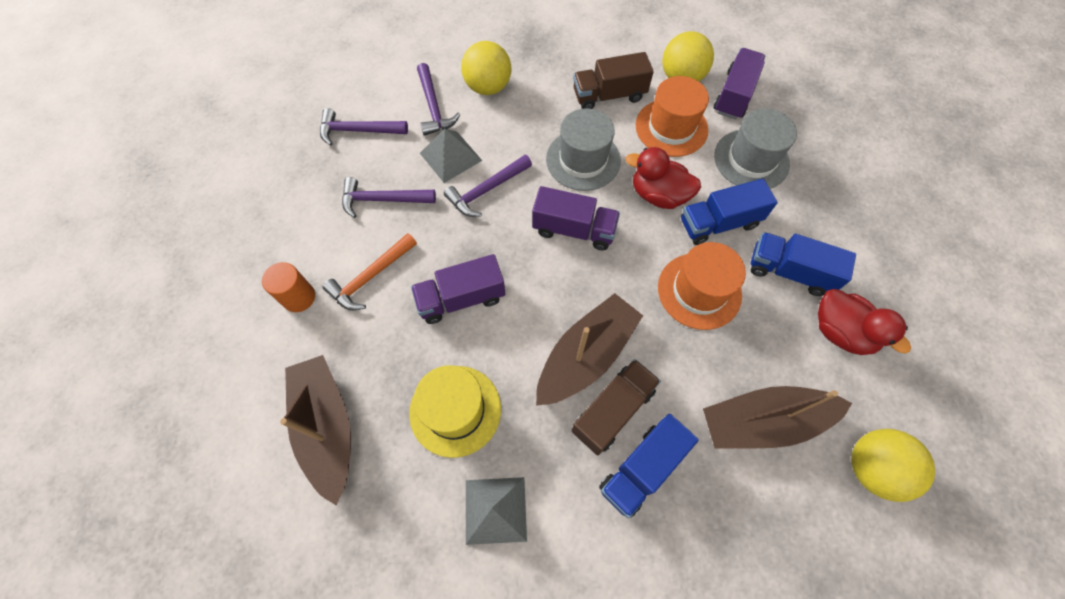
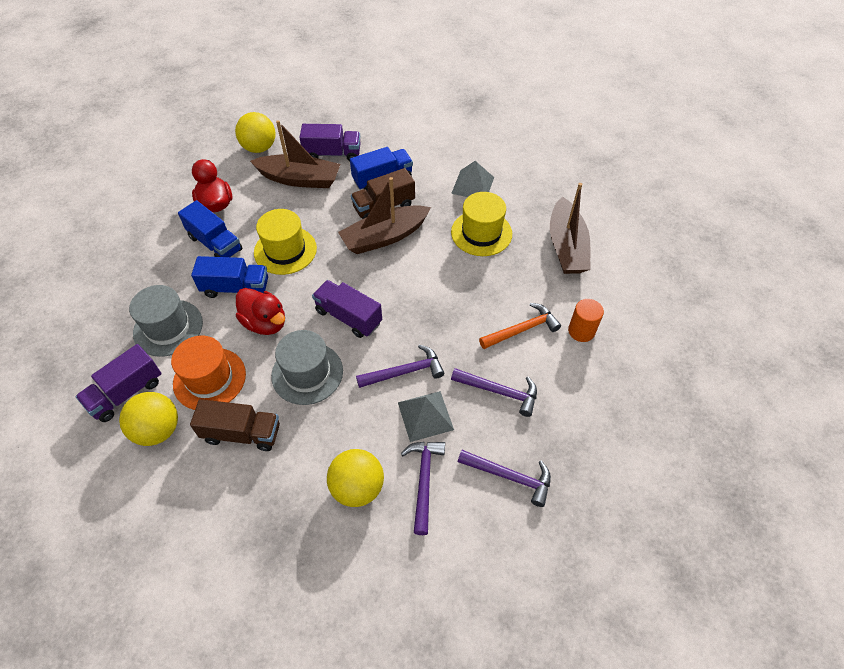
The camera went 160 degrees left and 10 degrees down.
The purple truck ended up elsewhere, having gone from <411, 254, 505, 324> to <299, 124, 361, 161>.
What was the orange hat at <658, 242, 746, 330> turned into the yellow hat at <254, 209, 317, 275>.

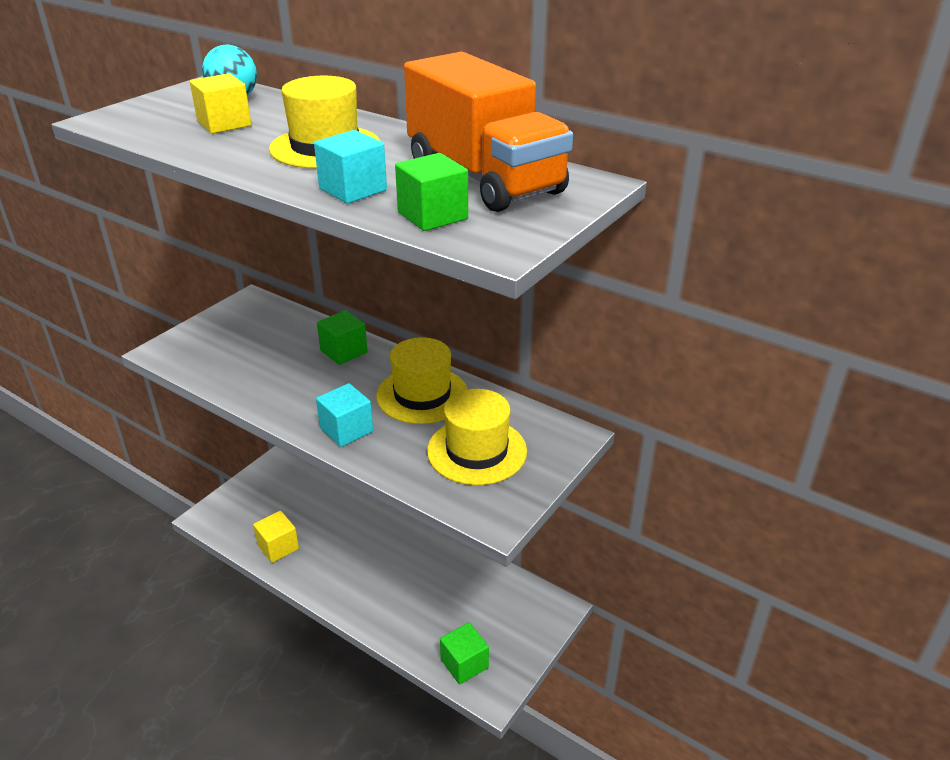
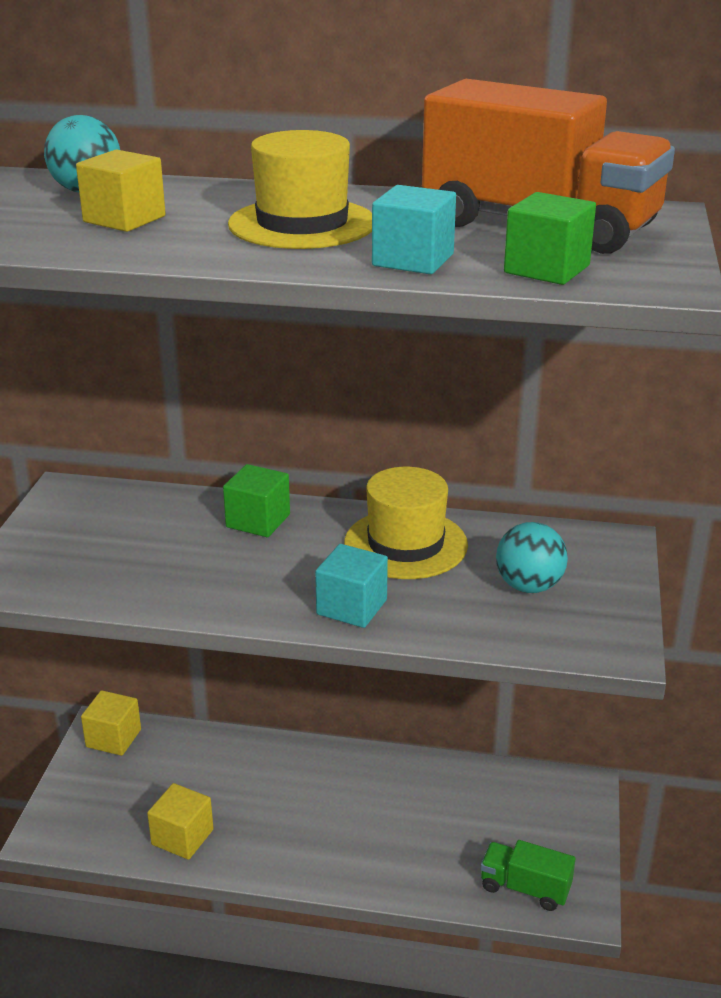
The camera went 25 degrees left and 5 degrees down.
The second view gained the yellow cube at <81, 690, 141, 756>.
Where the yellow hat stood at <427, 389, 527, 485>, the turquoise ball came to stand at <496, 522, 568, 593>.
Where the green cube stood at <440, 622, 489, 685>, the green truck came to stand at <480, 840, 575, 911>.

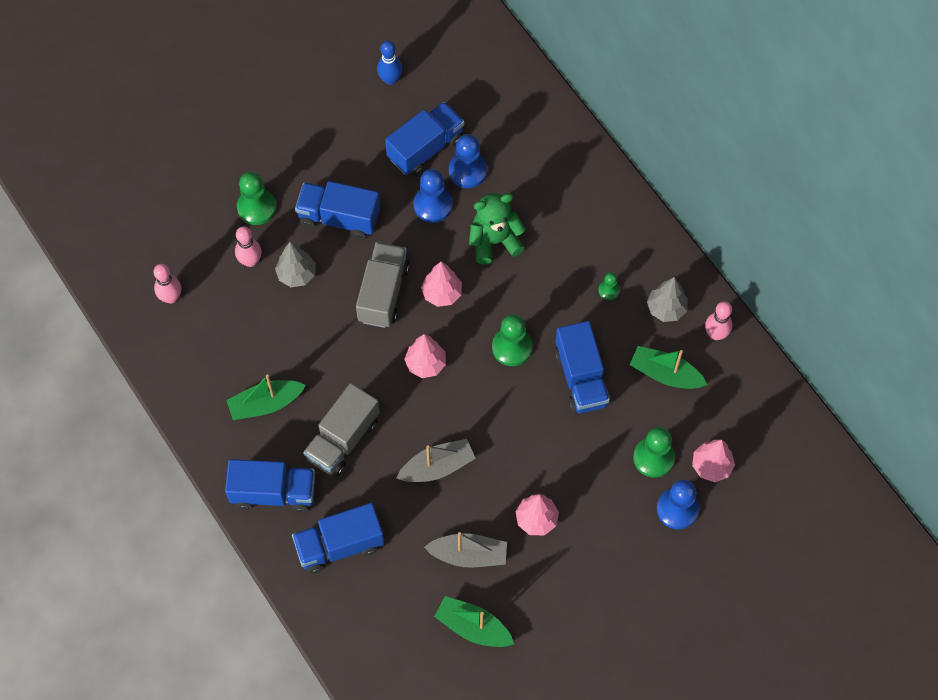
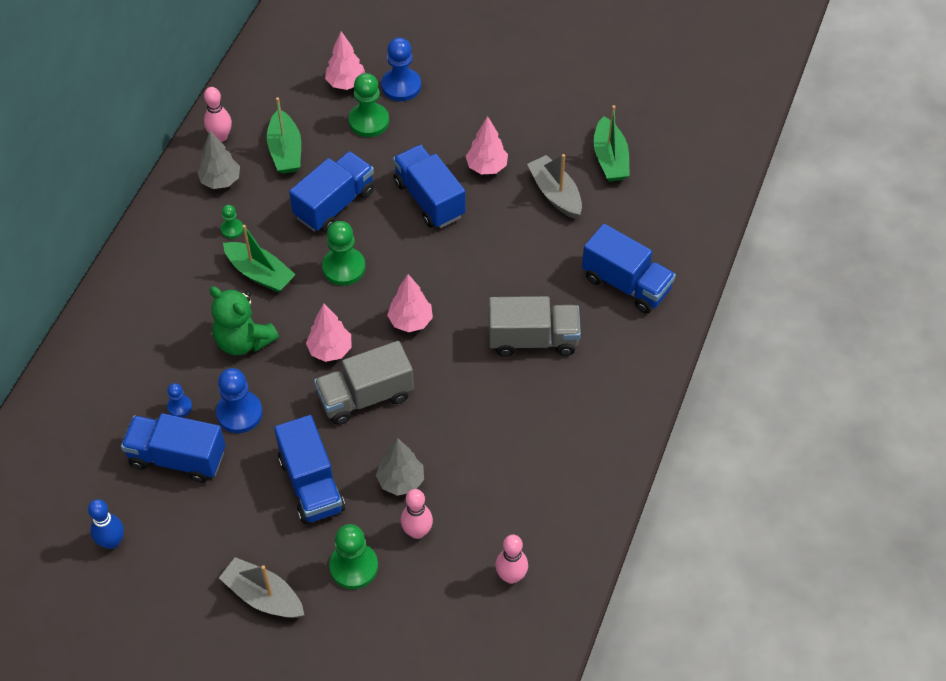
The camera went 125 degrees left and 10 degrees down.
The blue truck ended up elsewhere, having gone from <225, 459, 315, 513> to <393, 145, 466, 228>.
The green boat ended up elsewhere, having gone from <226, 374, 306, 420> to <223, 225, 296, 293>.
The grey boat ended up elsewhere, having gone from <397, 439, 476, 482> to <219, 557, 304, 618>.
The size of the blue pawn at <449, 134, 487, 188> changed by a factor of 0.53.

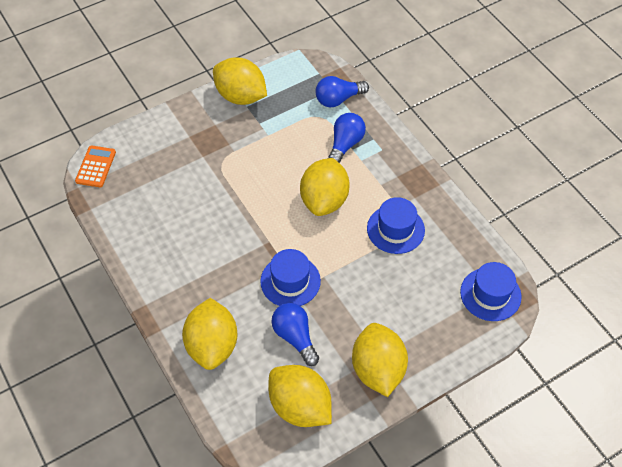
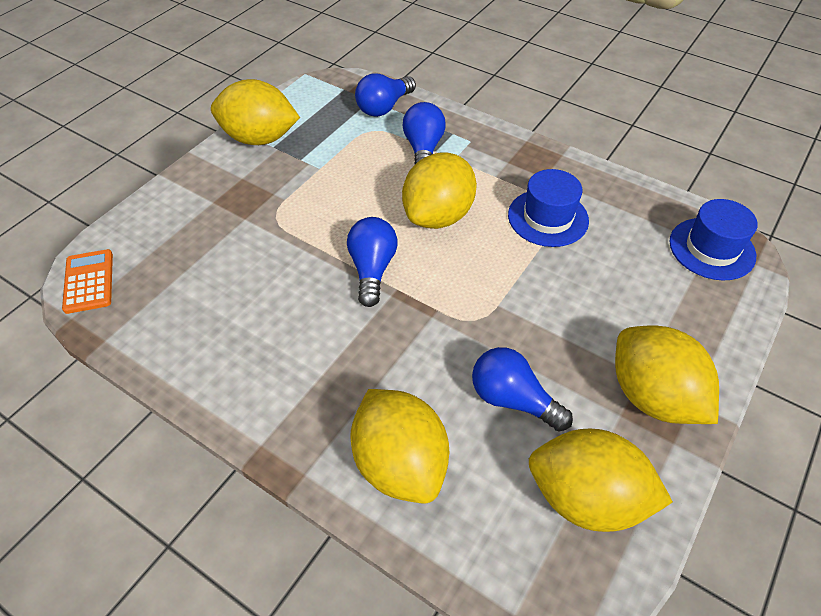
The camera went 25 degrees left and 5 degrees down.
The second view lost the blue hat at <260, 249, 321, 306>.
The second view gained the blue light bulb at <347, 217, 397, 307>.
The yellow lemon at <300, 158, 349, 216> ended up facing another way, 45 degrees clockwise from before.

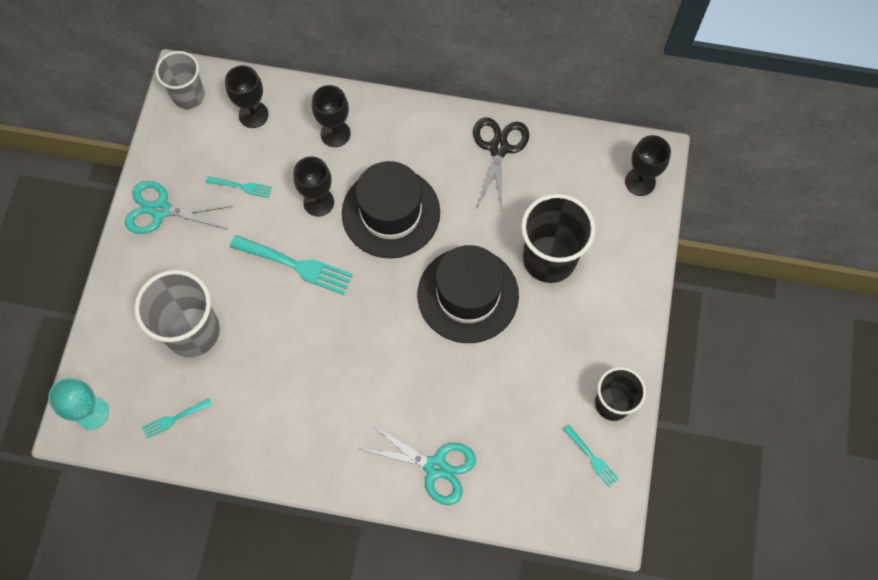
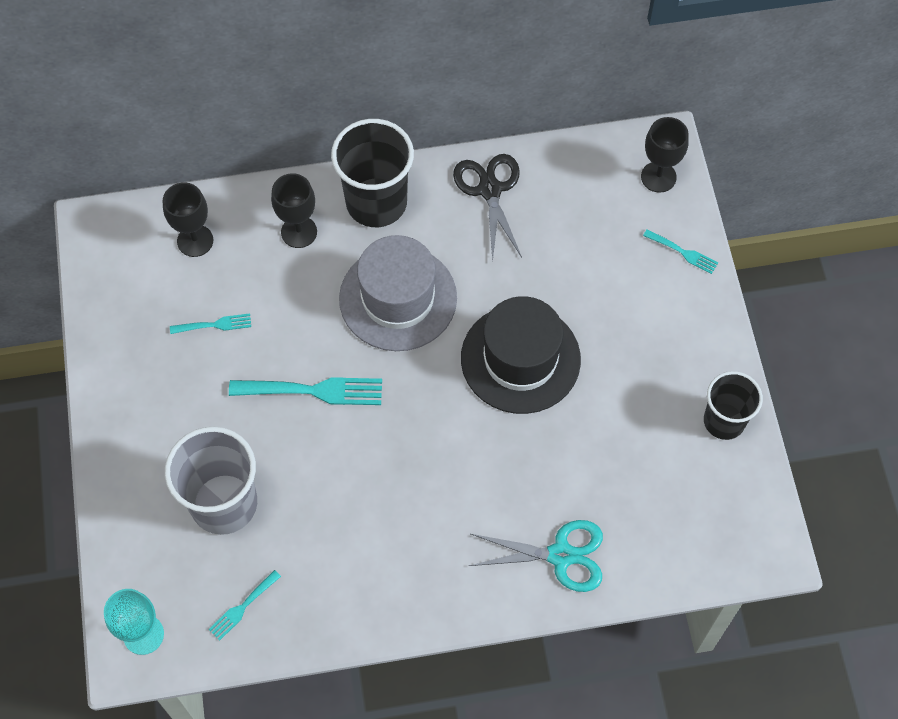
The camera went 20 degrees left and 5 degrees down.
The second view lost the turquoise scissors at <125, 181, 233, 234>.
The second view lost the grey cup at <156, 51, 205, 109>.
The second view lost the black goblet at <293, 156, 334, 217>.
The black cup ended up elsewhere, having gone from <521, 194, 596, 283> to <331, 119, 414, 227>.
The turquoise fork ended up elsewhere, having gone from <563, 425, 619, 487> to <643, 229, 718, 274>.
What was the black hat at <342, 161, 440, 258> turned into the grey hat at <339, 235, 457, 351>.

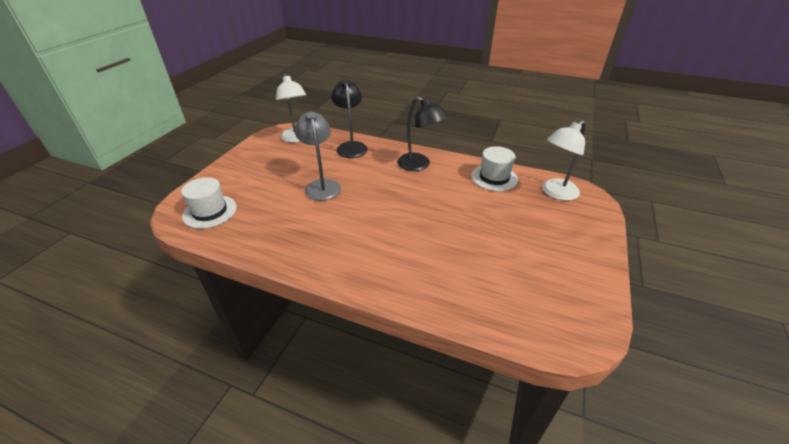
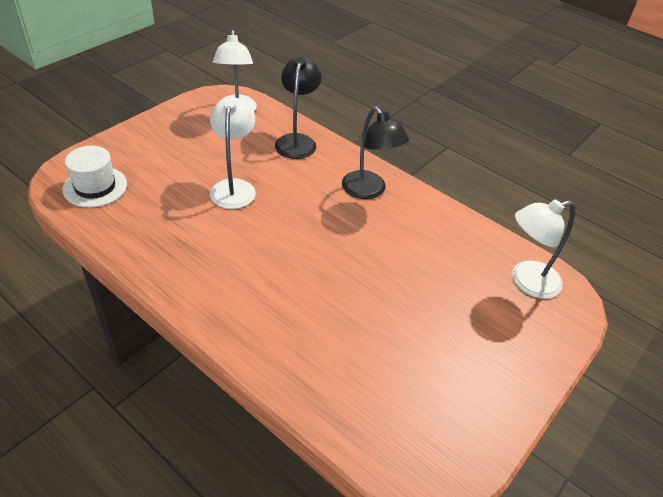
The camera went 15 degrees right and 5 degrees up.
The second view lost the white hat at <471, 146, 518, 191>.
What was the grey lamp at <294, 112, 341, 201> turned into the white lamp at <210, 97, 256, 209>.

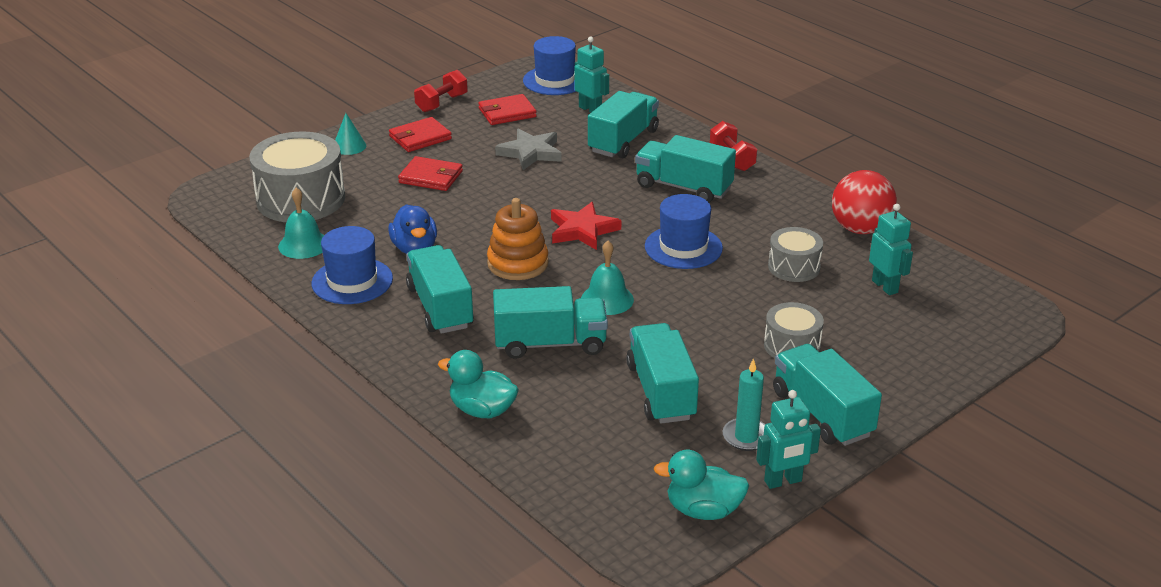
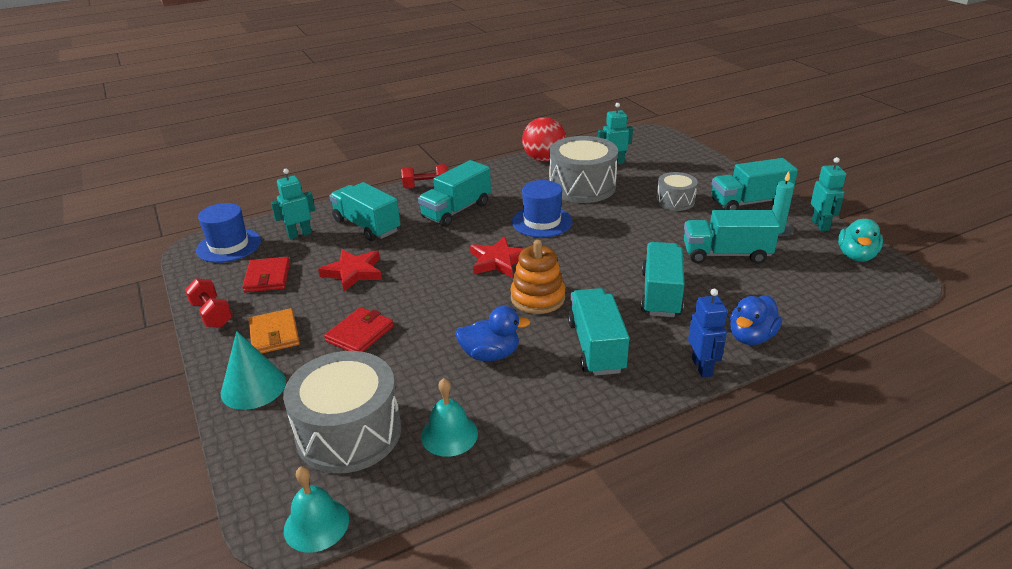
The camera went 75 degrees left and 0 degrees up.
The second view lost the blue hat at <311, 226, 393, 304>.
The second view gained the blue robot at <688, 289, 727, 378>.
The turquoise bell ended up elsewhere, having gone from <581, 241, 634, 315> to <284, 466, 349, 553>.
What was the red wallet at <389, 117, 452, 152> turned into the orange wallet at <248, 308, 300, 353>.
What was the turquoise duck at <438, 350, 519, 418> turned into the blue duck at <730, 295, 782, 345>.
What was the grey star at <495, 129, 562, 170> turned into the red star at <318, 249, 382, 291>.
The turquoise truck at <406, 245, 474, 334> ended up facing another way, 90 degrees clockwise from before.
The size of the turquoise cone at <335, 113, 366, 155> changed by a factor of 1.61.
The size of the grey drum at <768, 227, 823, 282> changed by a factor of 1.82.

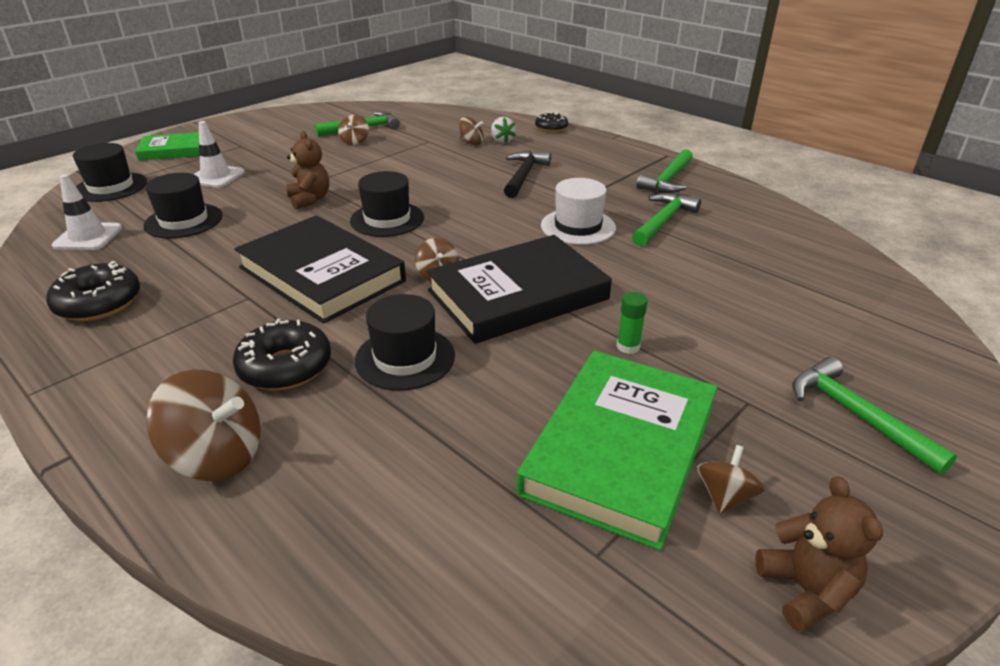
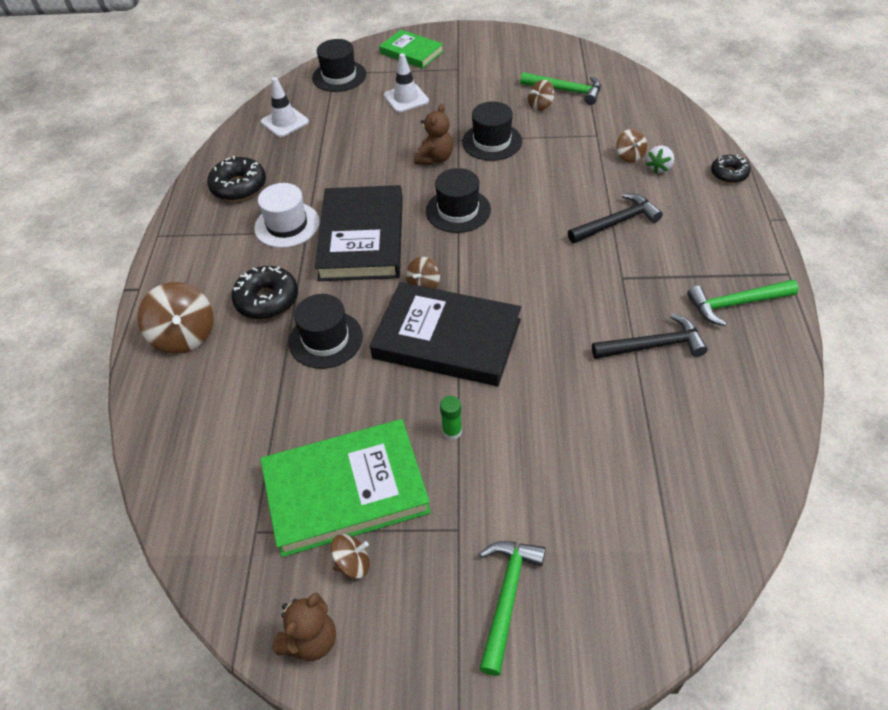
The camera went 50 degrees right and 15 degrees up.
The black hat ended up elsewhere, having gone from <144, 173, 223, 238> to <462, 101, 522, 161>.
The white hat ended up elsewhere, having gone from <541, 178, 616, 245> to <254, 183, 320, 248>.
What was the green hammer at <632, 193, 701, 246> turned into the black hammer at <592, 314, 708, 359>.

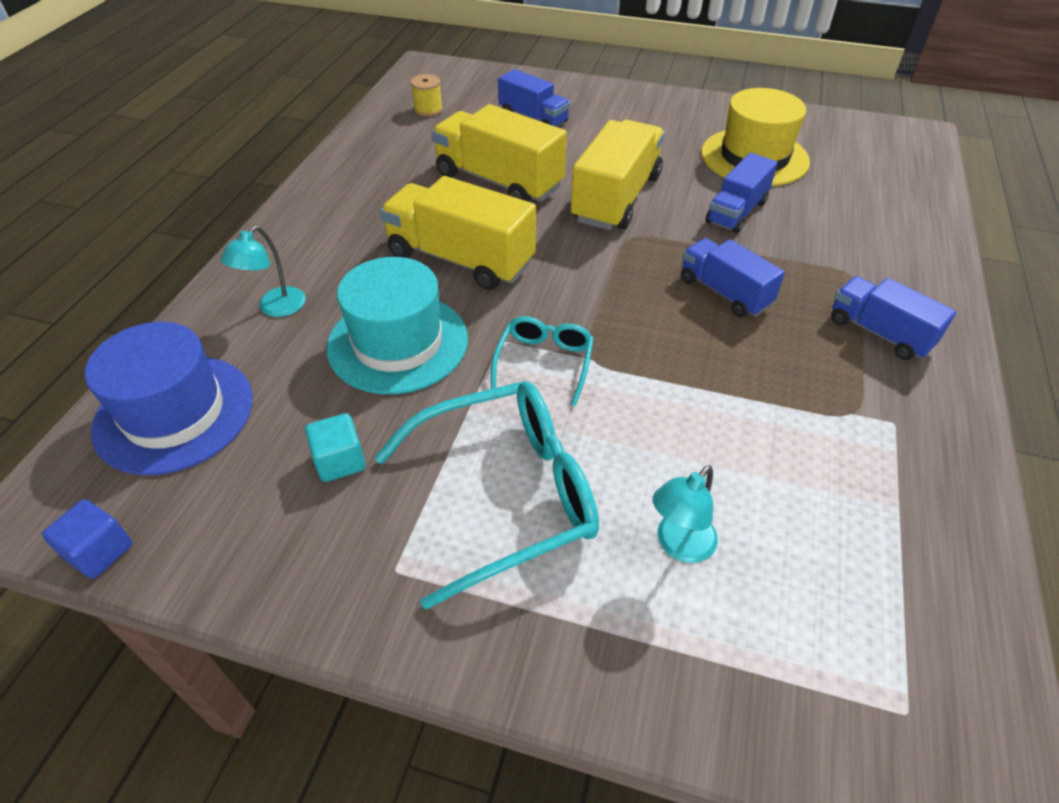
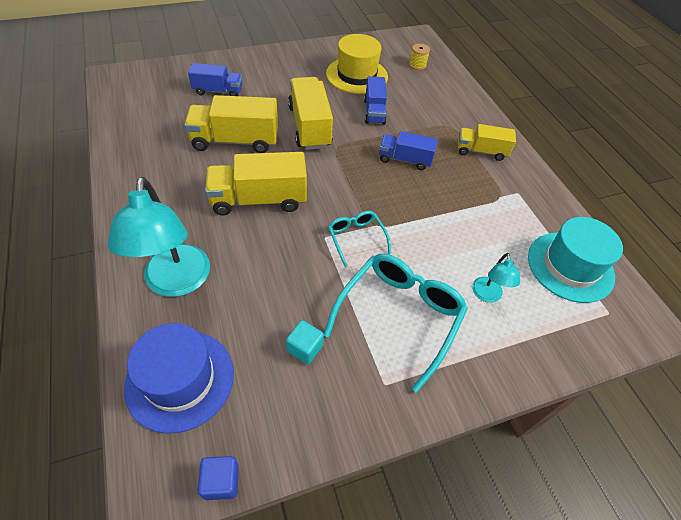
The camera went 40 degrees left and 5 degrees up.
The turquoise hat ended up elsewhere, having gone from <327, 257, 468, 394> to <528, 217, 623, 303>.
The yellow spool ended up elsewhere, having gone from <411, 74, 443, 117> to <409, 44, 430, 70>.
What was the blue truck at <831, 276, 956, 360> turned into the yellow truck at <458, 124, 516, 161>.
The size of the turquoise lamp at <221, 226, 306, 317> changed by a factor of 2.05.

